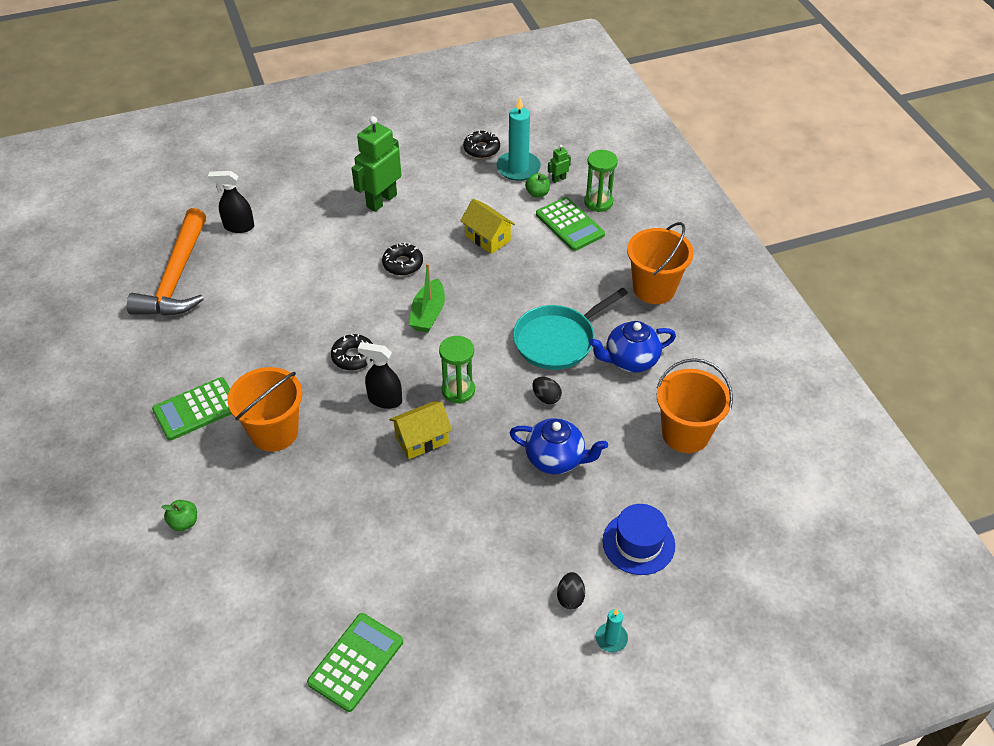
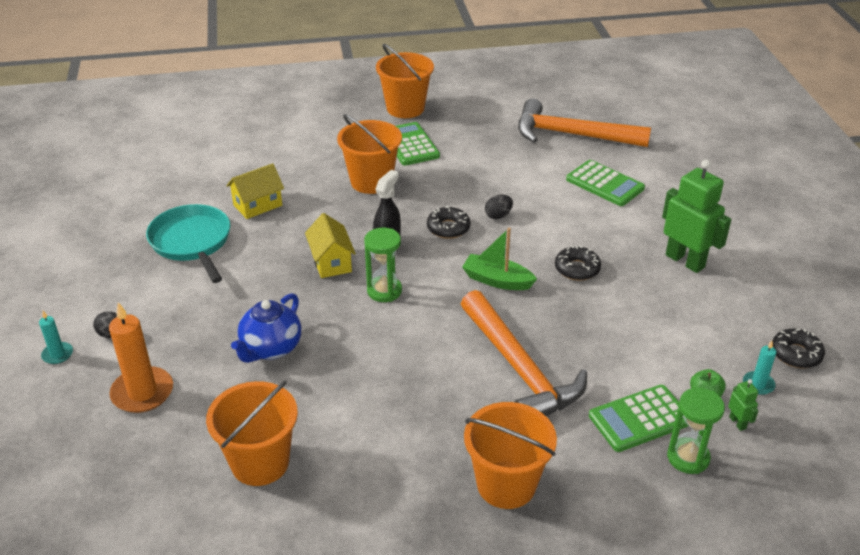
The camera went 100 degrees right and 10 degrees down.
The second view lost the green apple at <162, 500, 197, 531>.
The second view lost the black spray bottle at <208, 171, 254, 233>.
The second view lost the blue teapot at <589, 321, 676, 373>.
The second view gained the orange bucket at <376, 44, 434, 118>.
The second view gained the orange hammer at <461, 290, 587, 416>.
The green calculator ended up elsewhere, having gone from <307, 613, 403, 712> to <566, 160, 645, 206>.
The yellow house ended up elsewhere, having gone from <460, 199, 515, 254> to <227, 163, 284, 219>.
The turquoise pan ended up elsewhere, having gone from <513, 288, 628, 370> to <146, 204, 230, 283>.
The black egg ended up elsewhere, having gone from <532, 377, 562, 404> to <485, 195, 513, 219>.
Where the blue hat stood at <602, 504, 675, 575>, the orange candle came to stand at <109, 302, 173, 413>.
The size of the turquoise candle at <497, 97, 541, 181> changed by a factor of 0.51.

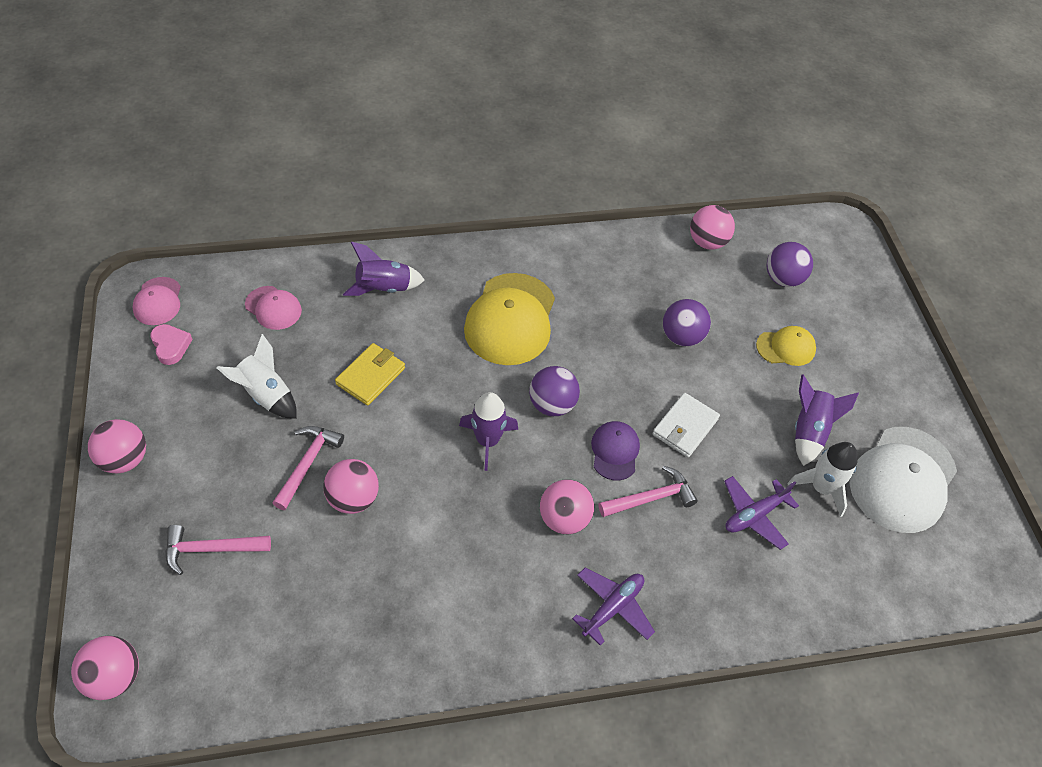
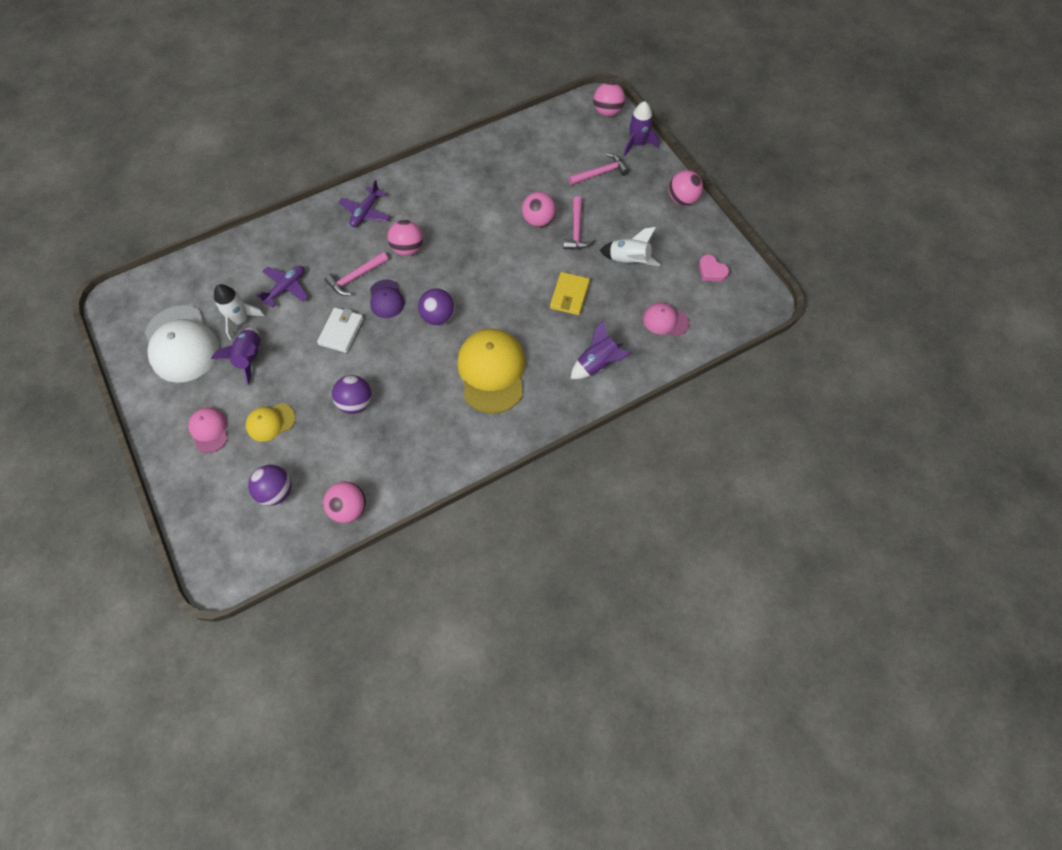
The camera went 165 degrees right and 10 degrees up.
The pink cap ended up elsewhere, having gone from <132, 277, 181, 325> to <188, 408, 228, 453>.
The purple rocket ended up elsewhere, having gone from <459, 392, 518, 471> to <623, 101, 659, 156>.
The white cap at <849, 427, 957, 533> ended up facing another way, 135 degrees clockwise from before.

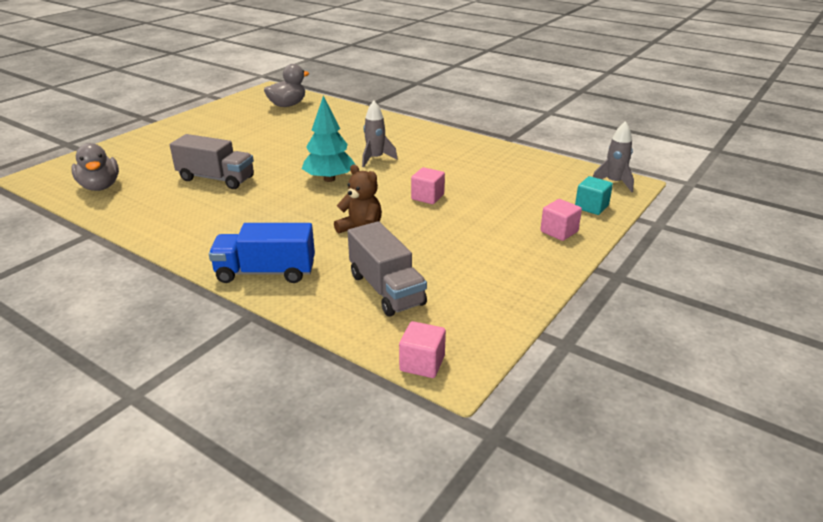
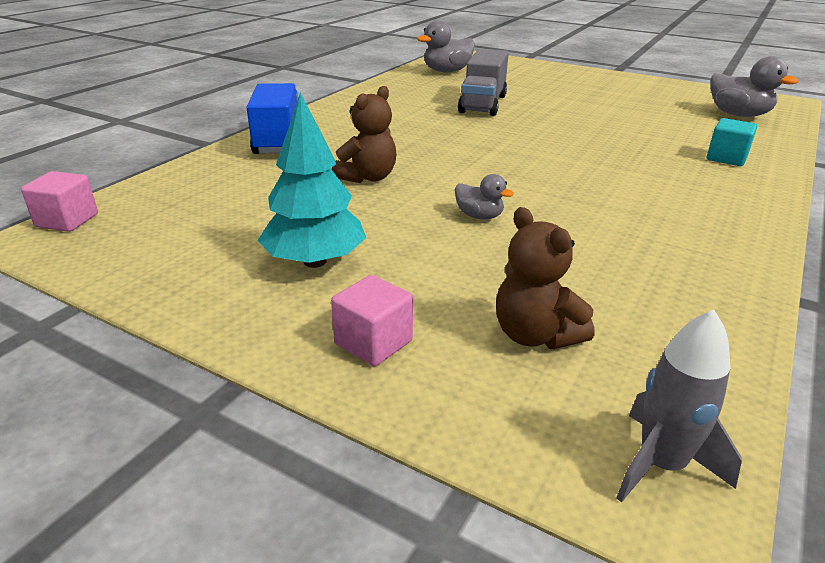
The camera went 85 degrees right and 0 degrees up.
The second view lost the grey truck at <348, 221, 427, 316>.
The second view lost the grey rocket at <362, 101, 398, 167>.
The second view gained the brown teddy bear at <496, 207, 594, 349>.
The turquoise tree ended up elsewhere, having gone from <302, 96, 355, 182> to <257, 92, 366, 268>.
The turquoise cube ended up elsewhere, having gone from <575, 176, 613, 215> to <706, 118, 757, 166>.
Where the pink cube stood at <411, 167, 445, 204>, the grey duck came to stand at <455, 174, 514, 220>.

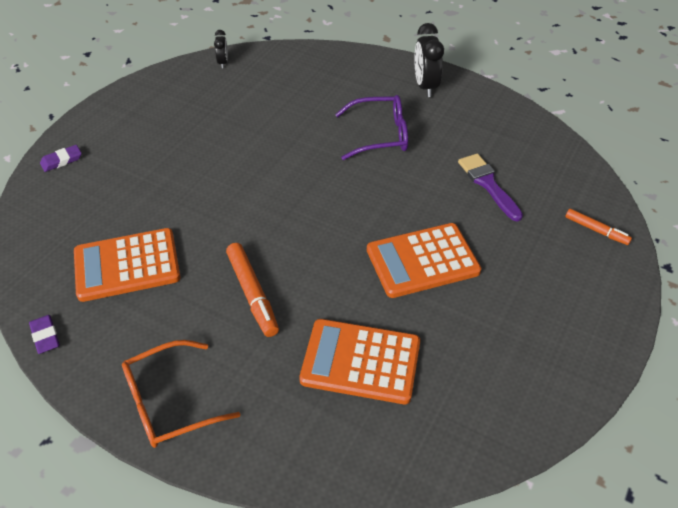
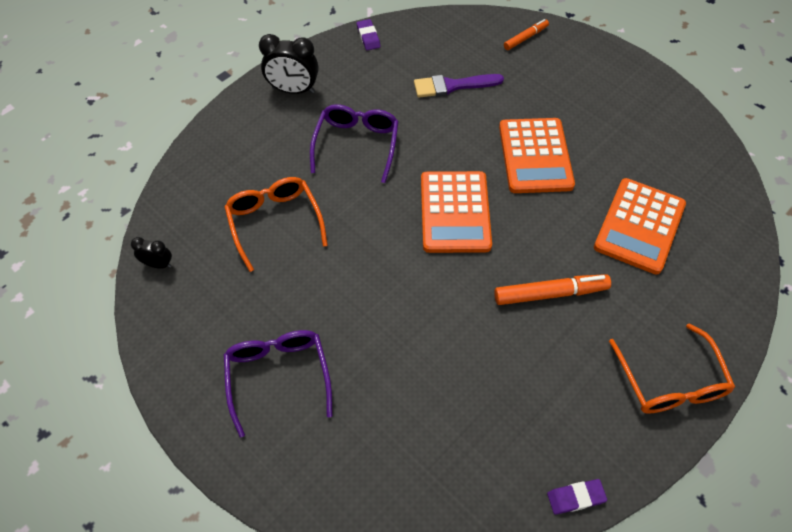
The camera went 75 degrees left and 10 degrees up.
The second view gained the orange glasses at <224, 177, 328, 272>.
The second view gained the purple glasses at <224, 330, 332, 438>.
The purple eraser ended up elsewhere, having gone from <40, 145, 82, 172> to <357, 19, 380, 50>.
The orange calculator ended up elsewhere, having gone from <74, 228, 181, 302> to <421, 171, 492, 253>.

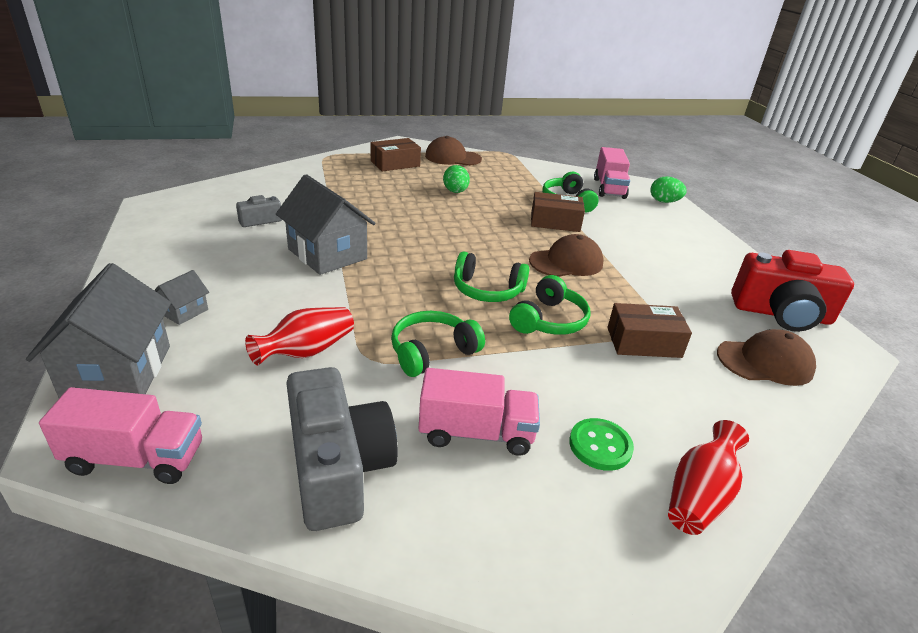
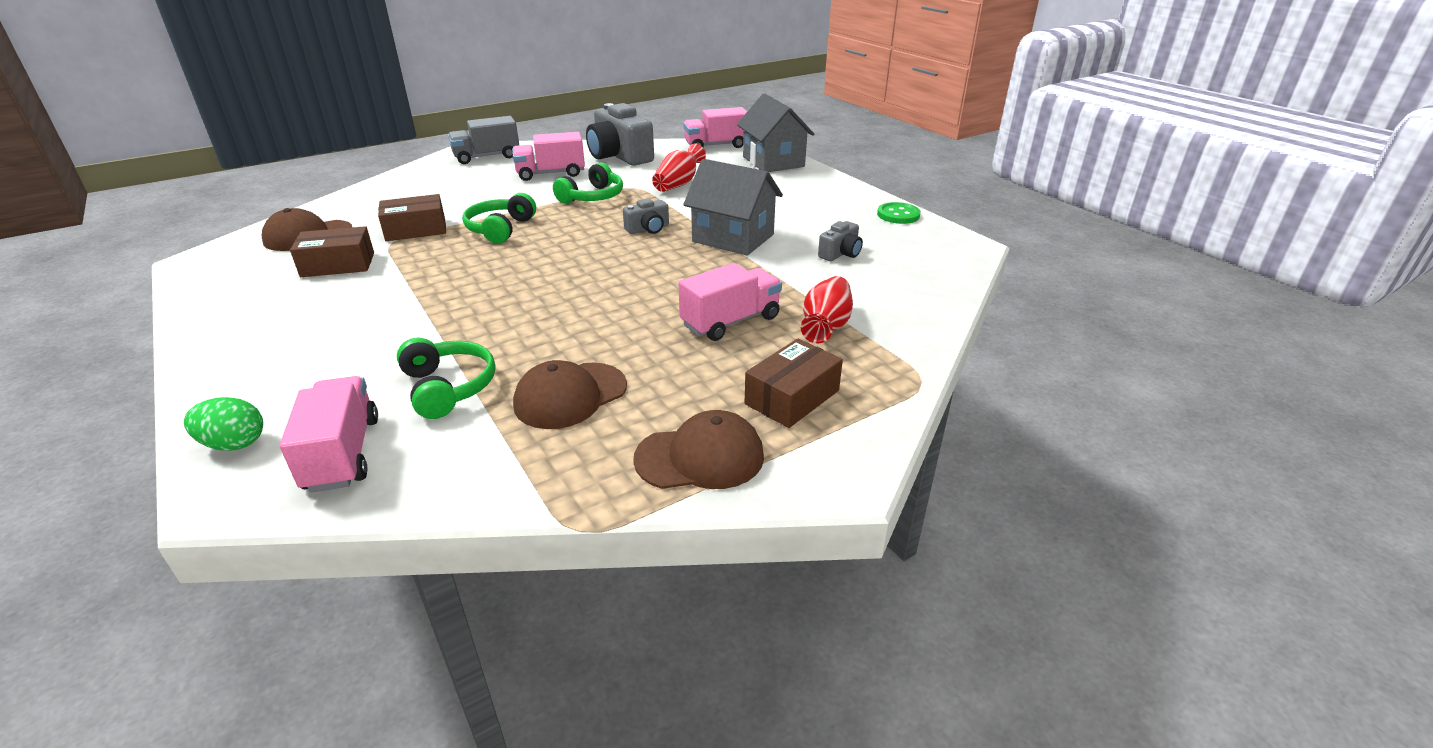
The camera went 165 degrees right and 0 degrees up.
The second view lost the grey house at <154, 270, 209, 325>.
The second view lost the green egg at <443, 165, 470, 193>.
The second view lost the green headphones at <454, 252, 529, 302>.
The second view lost the red camera at <731, 250, 854, 332>.
The second view gained the grey truck at <448, 116, 519, 164>.
The second view gained the grey camera at <623, 198, 669, 234>.
The second view gained the pink truck at <679, 263, 782, 341>.
The brown cap ended up elsewhere, having gone from <529, 234, 604, 277> to <513, 360, 627, 429>.
The brown box ended up elsewhere, having gone from <531, 192, 585, 232> to <290, 226, 374, 277>.
The green button ended up elsewhere, having gone from <569, 418, 634, 471> to <877, 202, 921, 224>.
The red vase ended up elsewhere, having gone from <668, 420, 749, 535> to <801, 276, 853, 343>.

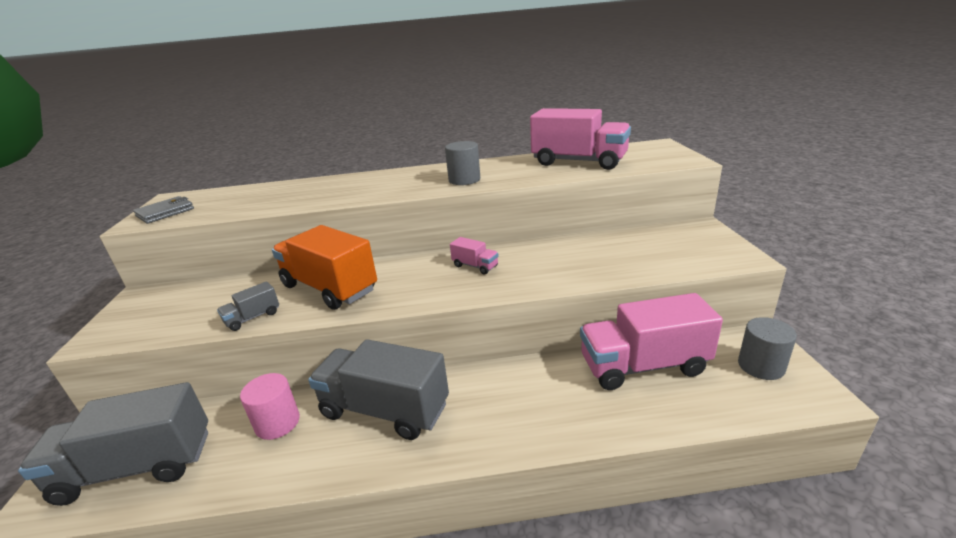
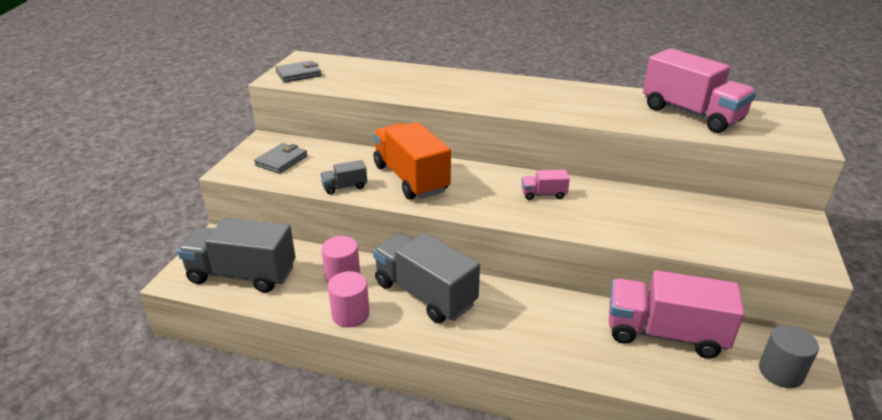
The camera went 20 degrees right and 5 degrees up.
The second view lost the grey cylinder at <445, 141, 480, 185>.
The second view gained the grey wallet at <254, 143, 307, 174>.
The second view gained the pink cylinder at <328, 271, 370, 328>.
The pink truck at <450, 237, 498, 274> ended up facing another way, 120 degrees clockwise from before.

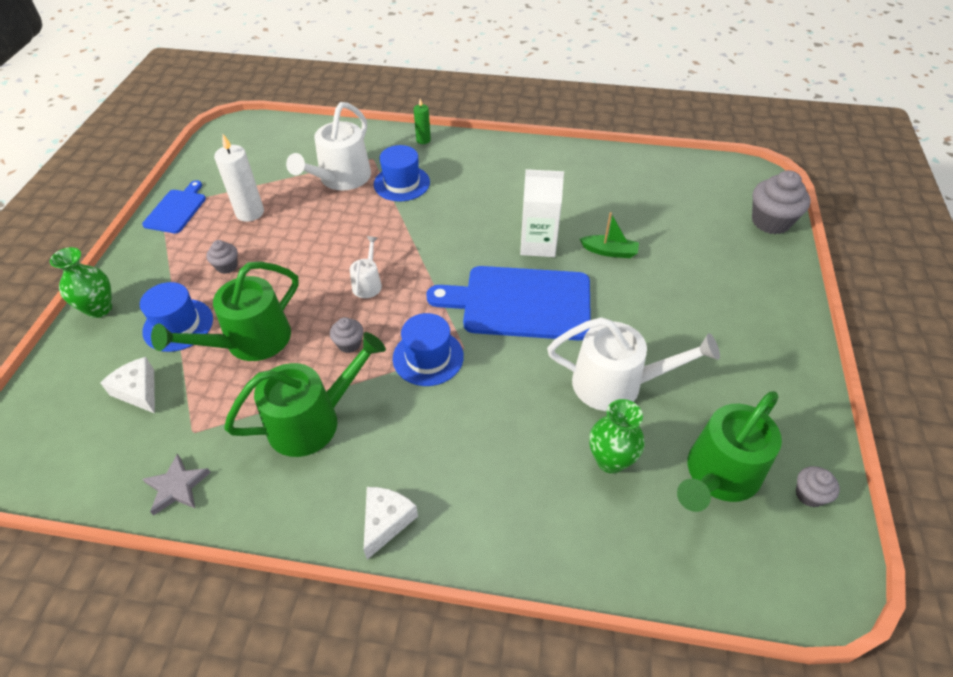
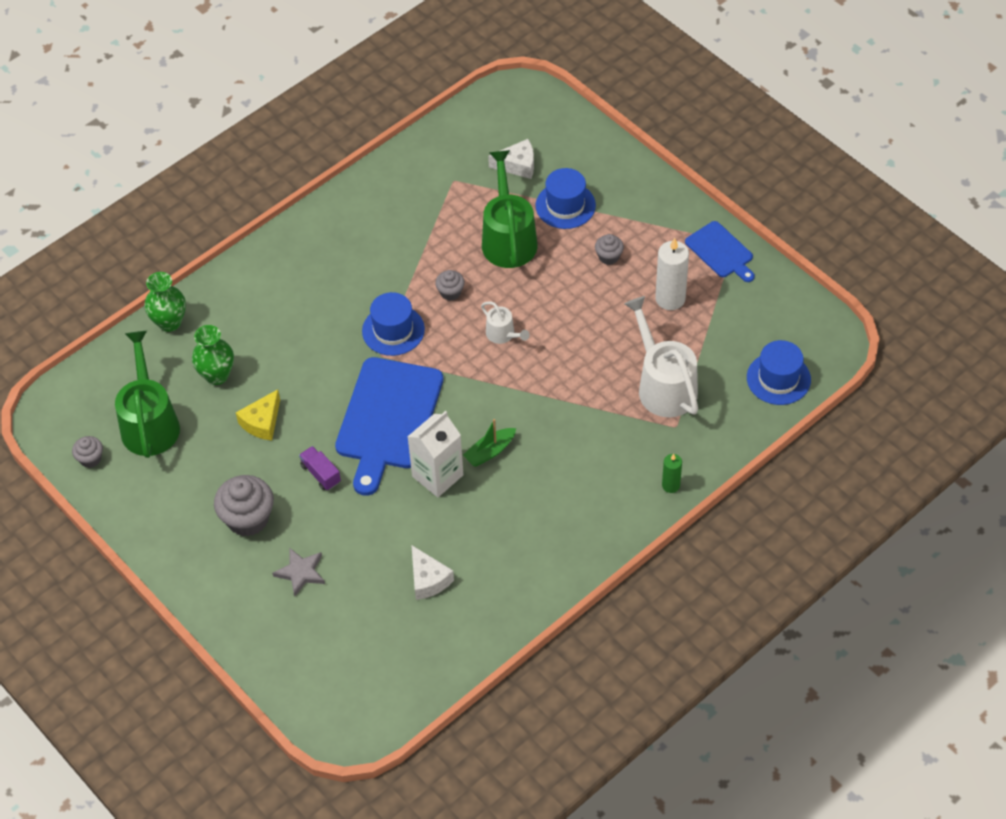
The camera went 130 degrees right and 5 degrees up.
The second view lost the green watering can at <224, 332, 386, 457>.
The second view gained the purple truck at <299, 446, 341, 490>.
The green vase ended up elsewhere, having gone from <50, 247, 112, 318> to <144, 272, 186, 332>.
The grey star ended up elsewhere, having gone from <142, 453, 211, 516> to <272, 548, 325, 596>.
The white cheese ended up elsewhere, having gone from <363, 487, 418, 560> to <411, 545, 454, 600>.
The blue hat ended up elsewhere, having gone from <374, 145, 430, 201> to <747, 340, 811, 405>.
The green boat ended up elsewhere, having gone from <580, 212, 639, 258> to <463, 419, 516, 467>.
The grey cupcake ended up elsewhere, having gone from <752, 170, 811, 234> to <214, 475, 274, 536>.
Where the white watering can stood at <547, 317, 720, 411>, the yellow cheese came to stand at <236, 389, 280, 440>.
The blue cutting board at <426, 266, 591, 341> ended up facing another way, 150 degrees clockwise from before.

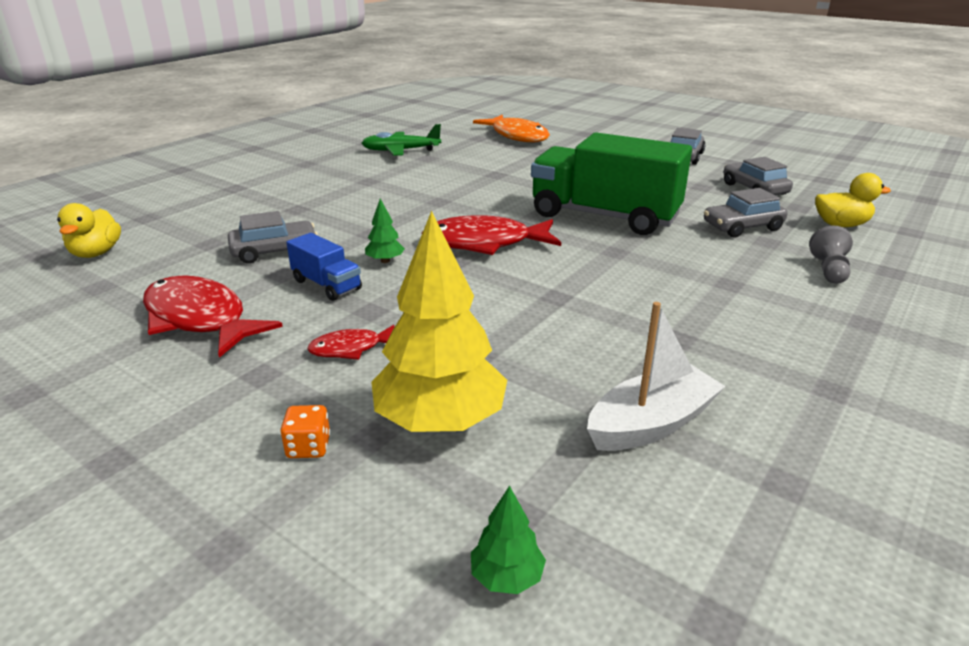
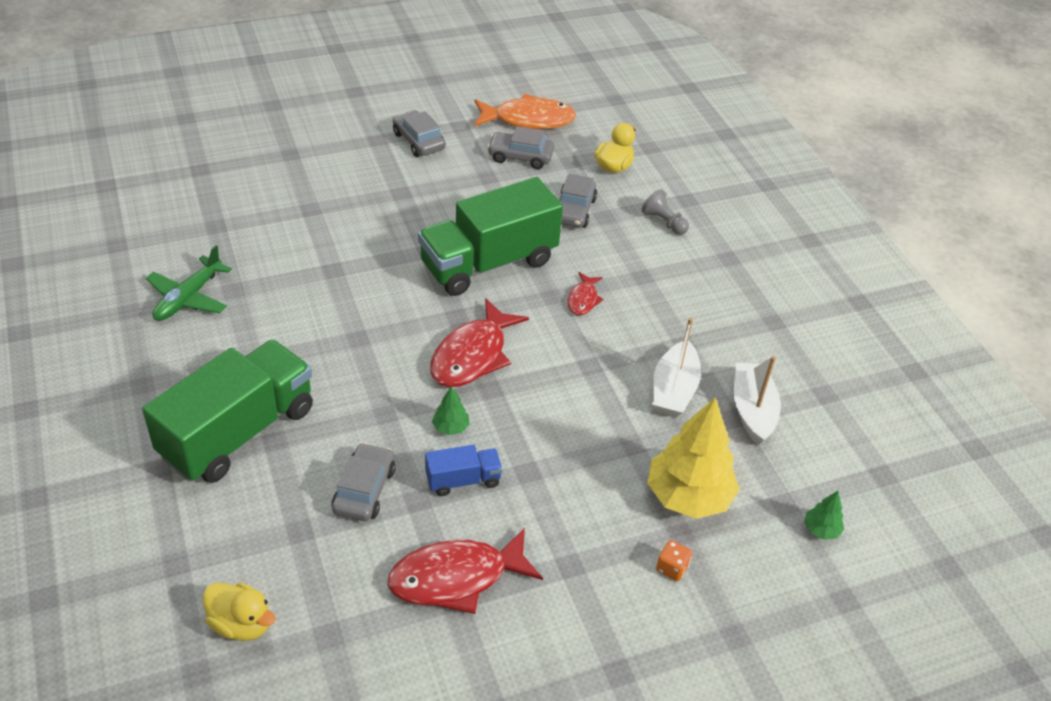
The camera went 60 degrees left and 15 degrees up.
The second view gained the green truck at <142, 340, 313, 483>.
The second view gained the white boat at <652, 318, 701, 418>.
The red fish ended up elsewhere, having gone from <307, 325, 394, 360> to <567, 272, 604, 315>.
The orange fish ended up elsewhere, having gone from <473, 115, 550, 143> to <474, 94, 576, 129>.

